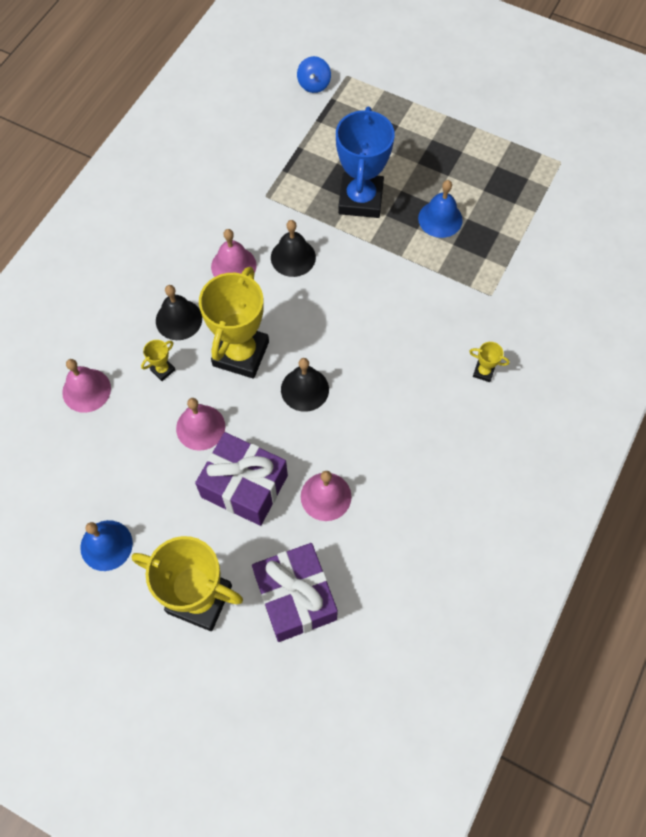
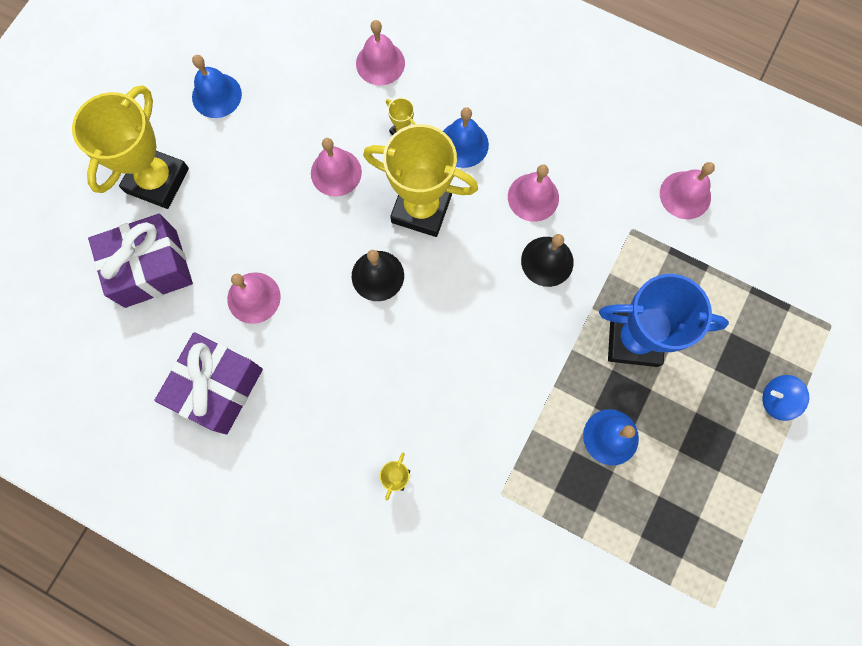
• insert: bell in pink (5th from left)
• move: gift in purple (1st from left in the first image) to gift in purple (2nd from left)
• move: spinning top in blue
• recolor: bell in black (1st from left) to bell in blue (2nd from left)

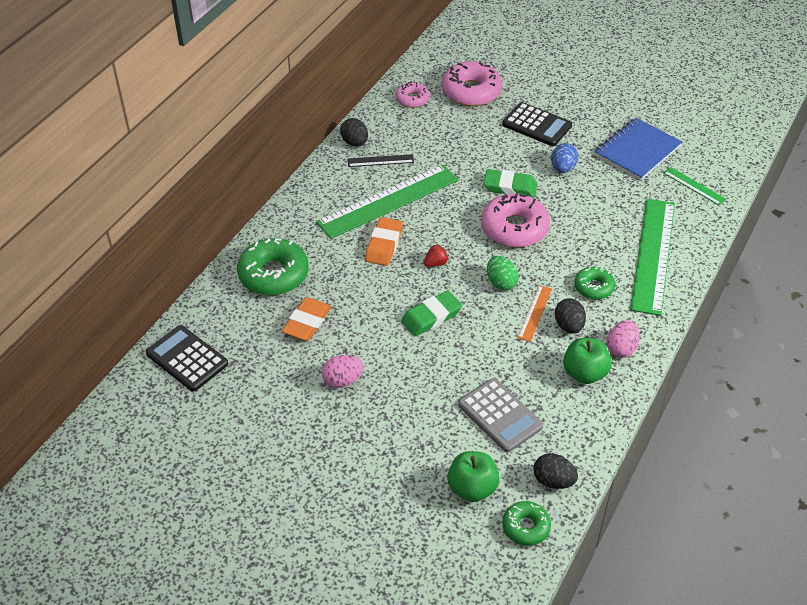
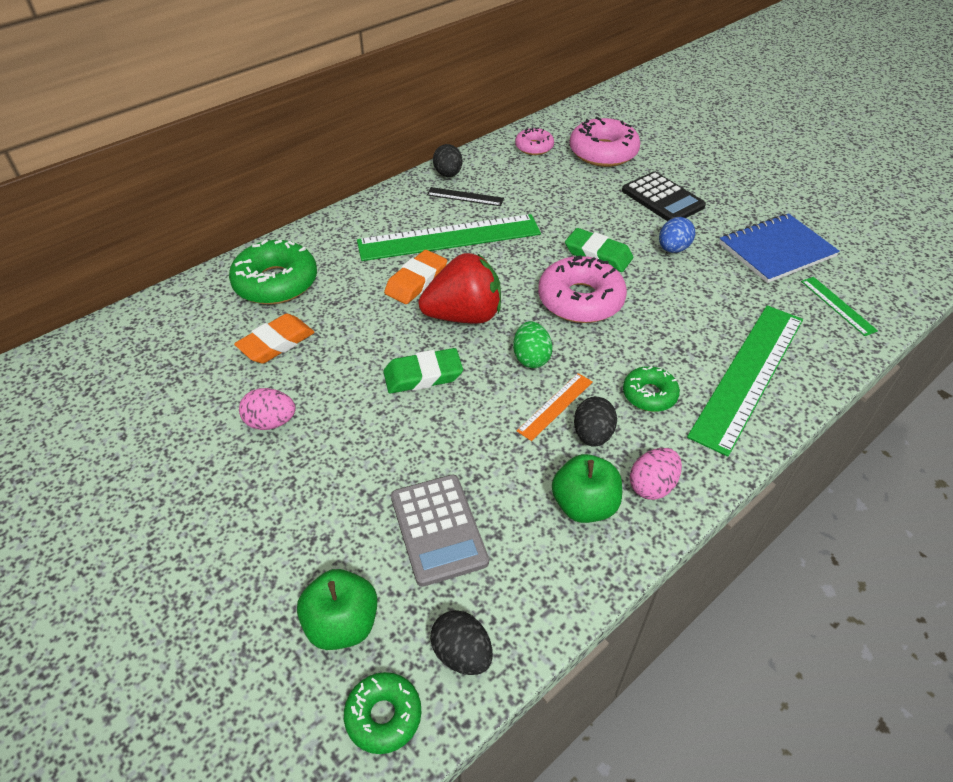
• delete: calculator in black (1st from left)
• resize: strawberry in red x2.50

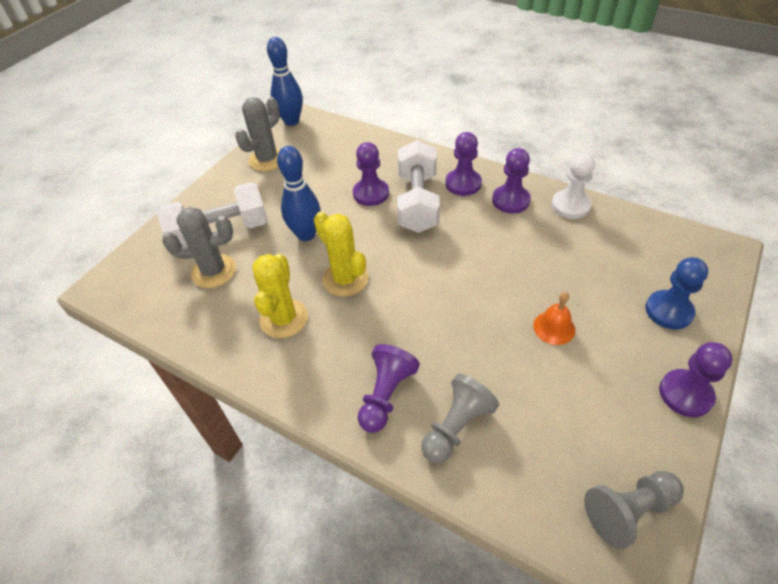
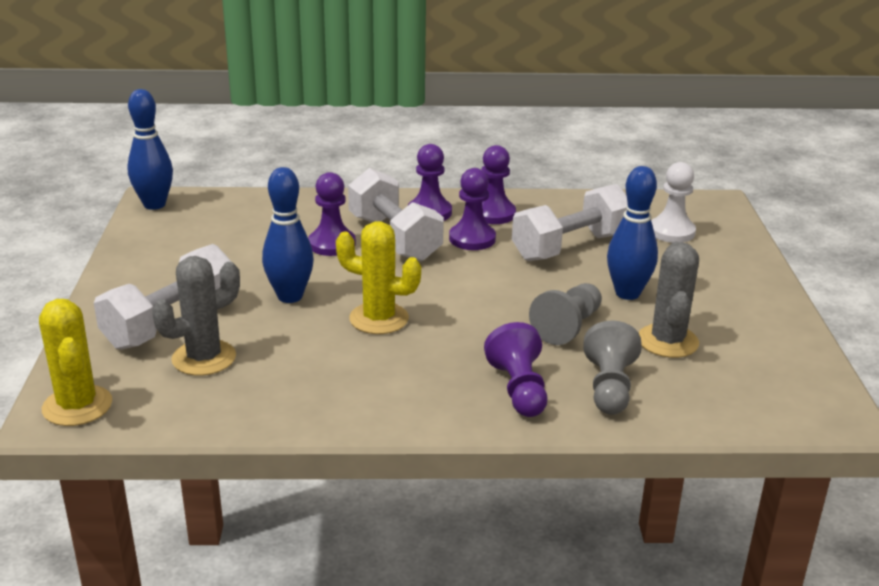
• delete: pawn in blue
• insert: dumbbell in white (3rd from left)
• move: cactus in grey (2nd from left)
• move: cactus in yellow (1st from left)
• move: pawn in white
• move: pawn in grey (2nd from left in the first image) to pawn in grey (1st from left)
• move: pawn in purple (5th from left in the first image) to pawn in purple (3rd from left)
• replace: bell in orange to bowling pin in blue (3rd from left)

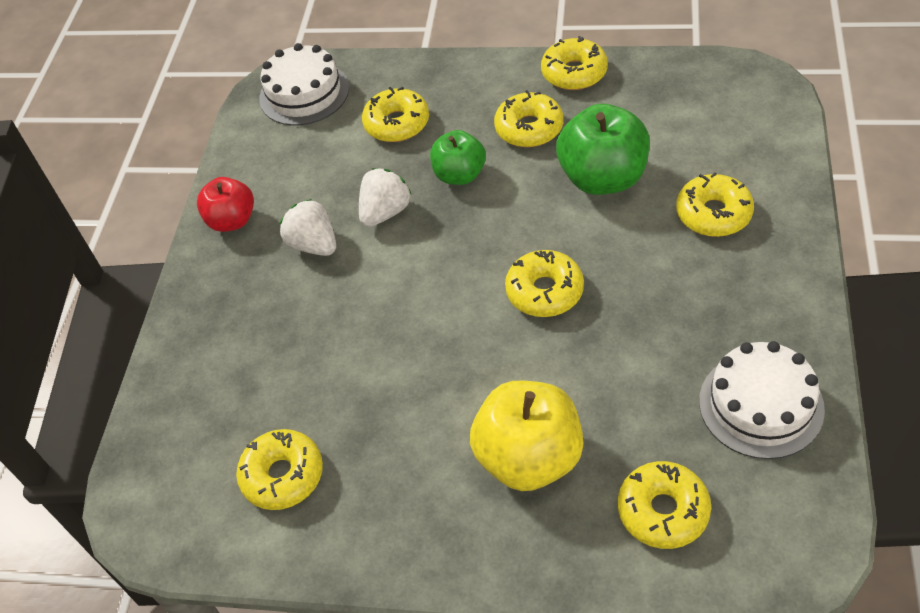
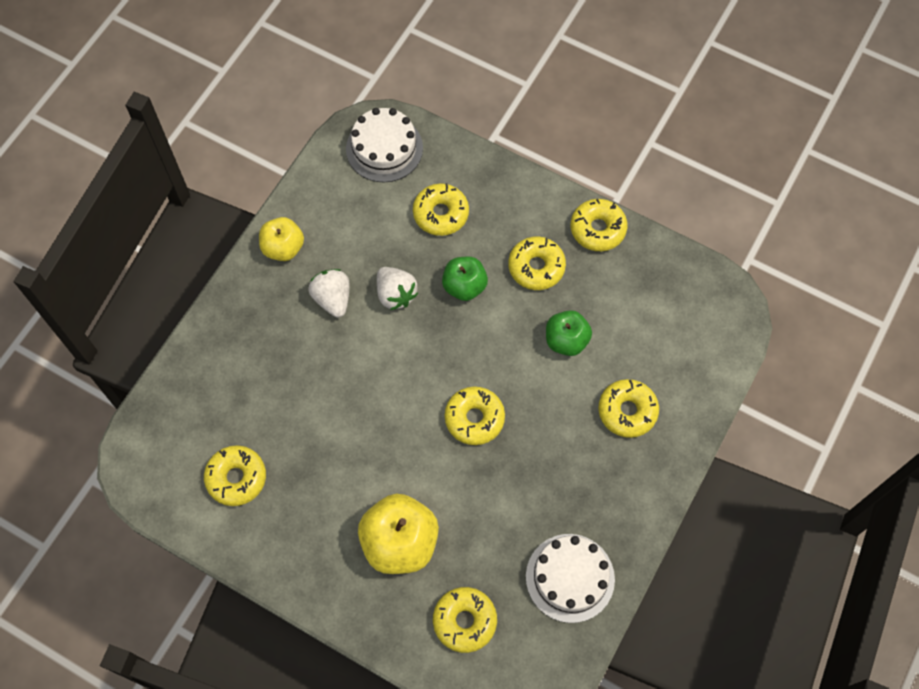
• recolor: apple in red to apple in yellow (1st from left)
• rotate: strawberry in white (2nd from left) 90 degrees clockwise
• resize: apple in green (2nd from left) x0.62

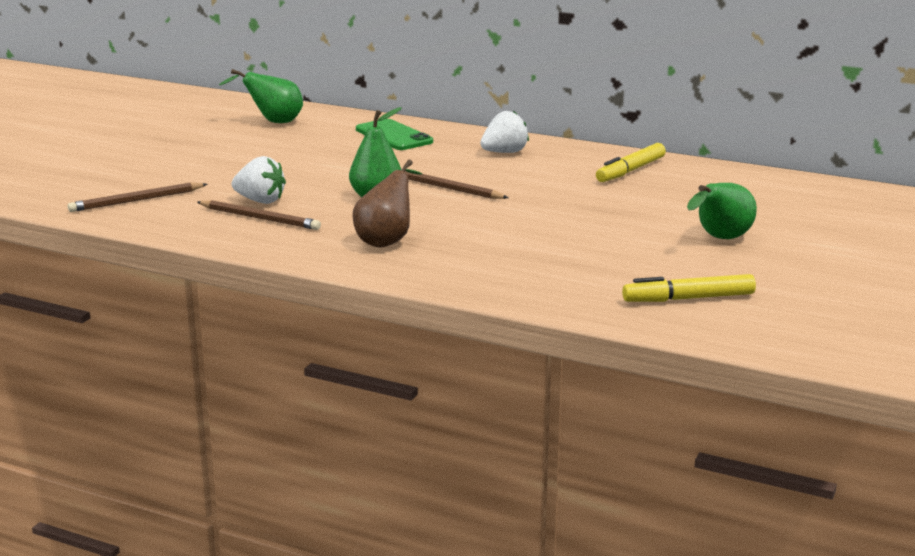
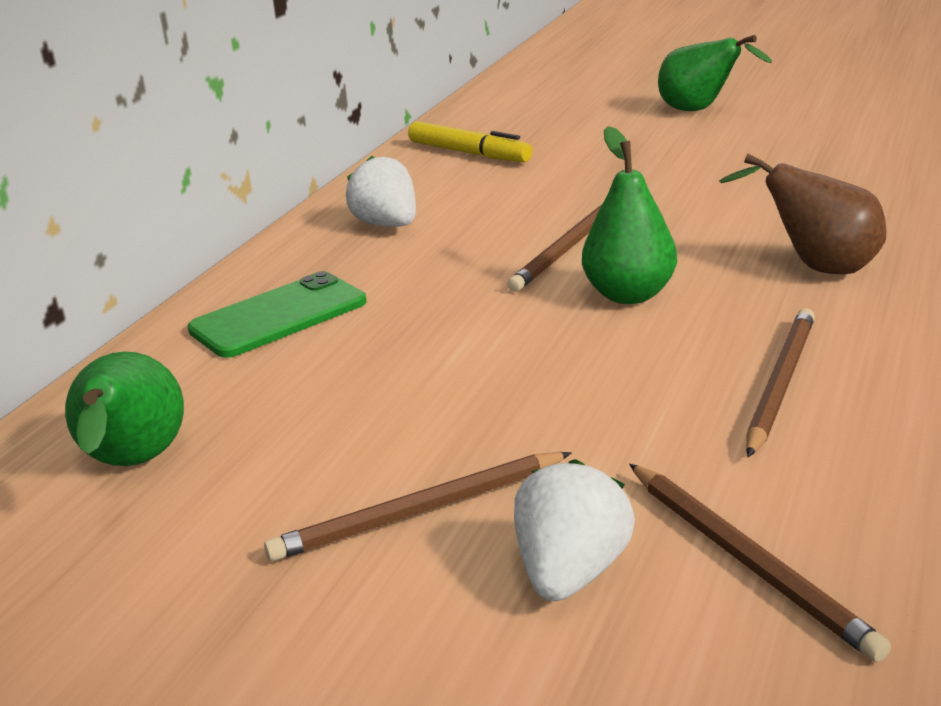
• delete: marker in yellow (2nd from left)
• insert: pencil in brown (1st from left)
• move: strawberry in white (1st from left in the first image) to strawberry in white (2nd from left)

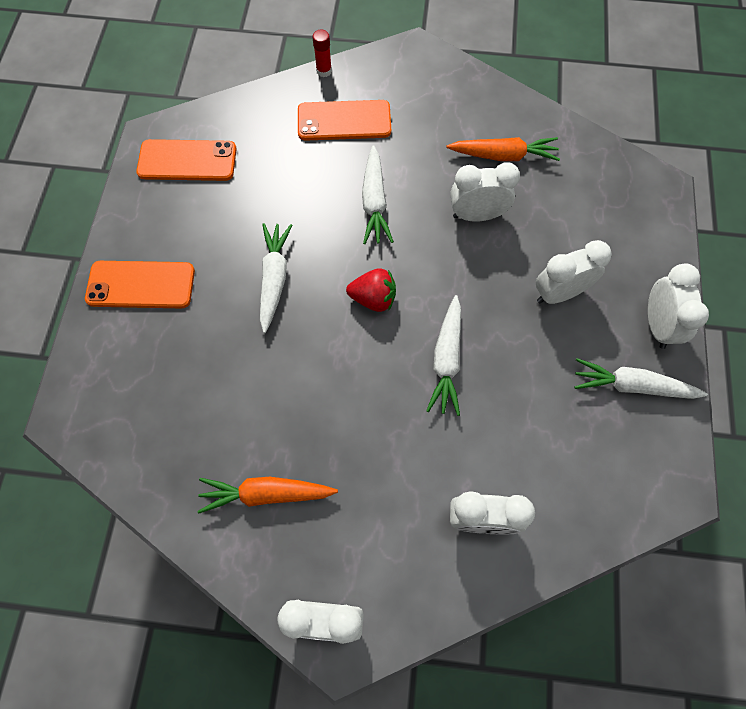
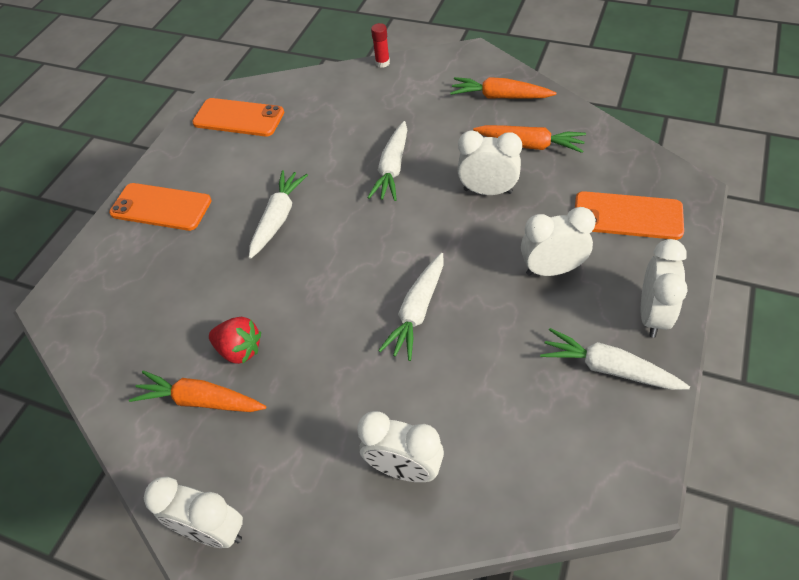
• insert: carrot in orange (2nd from left)
• move: phone in orange (3rd from left)
• move: strawberry in red

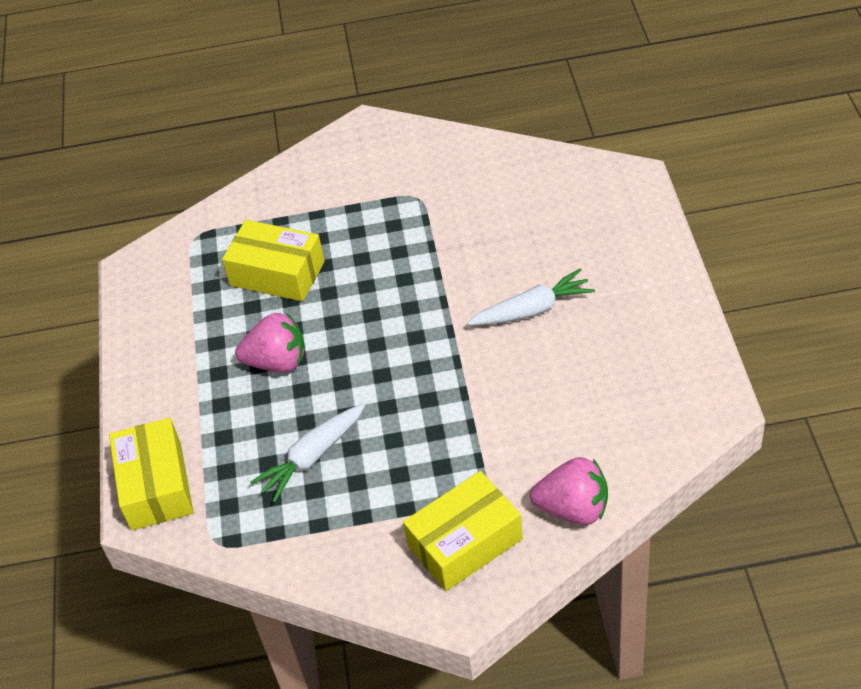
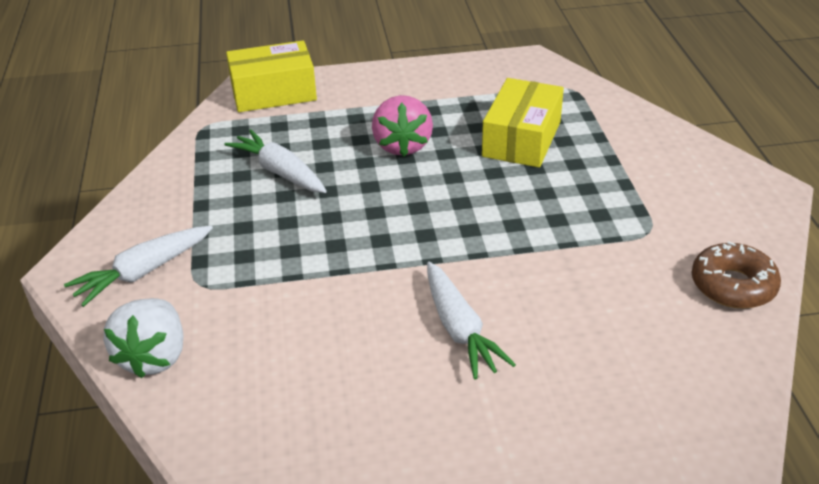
• insert: donut in brown
• replace: box in yellow (3rd from left) to carrot in white (1st from left)
• recolor: strawberry in pink (2nd from left) to strawberry in white

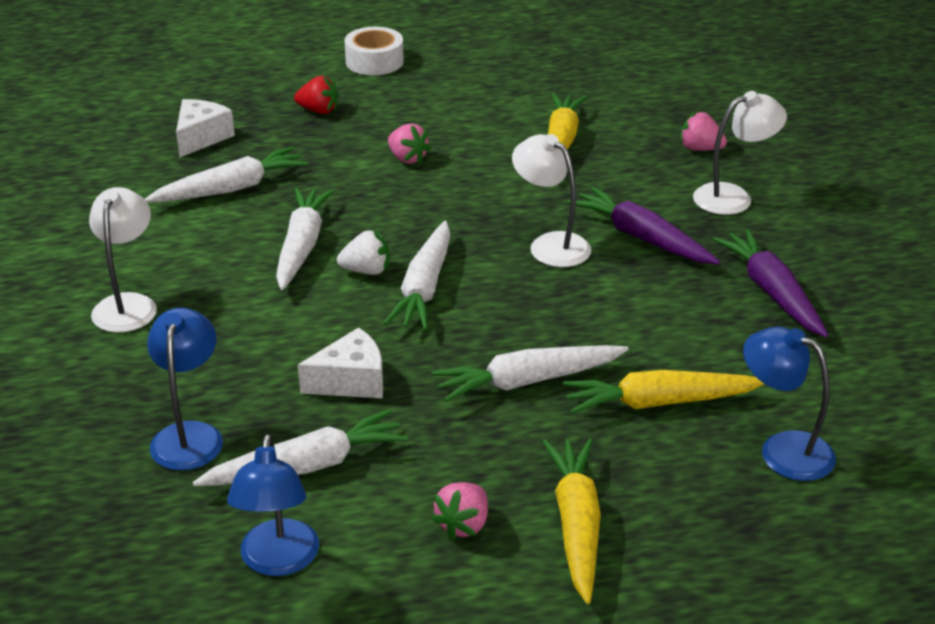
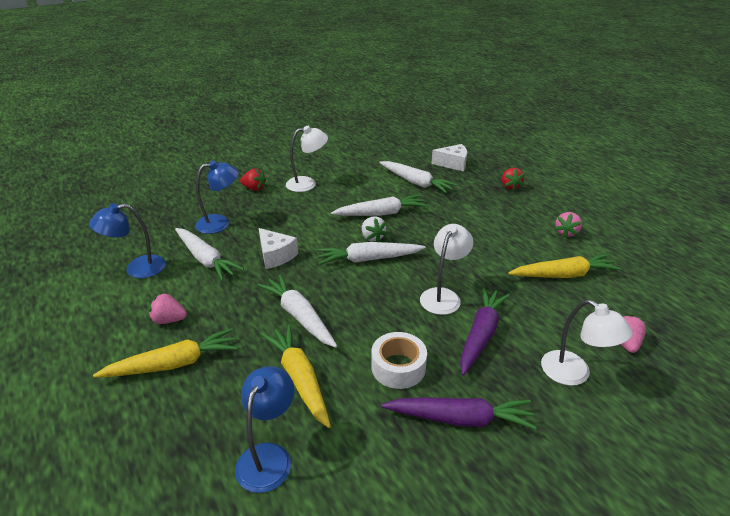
• insert: strawberry in red (1st from left)
• move: tape in white
• move: strawberry in pink (1st from left in the first image) to strawberry in pink (2nd from left)
• rotate: carrot in purple (2nd from left in the first image) 45 degrees clockwise

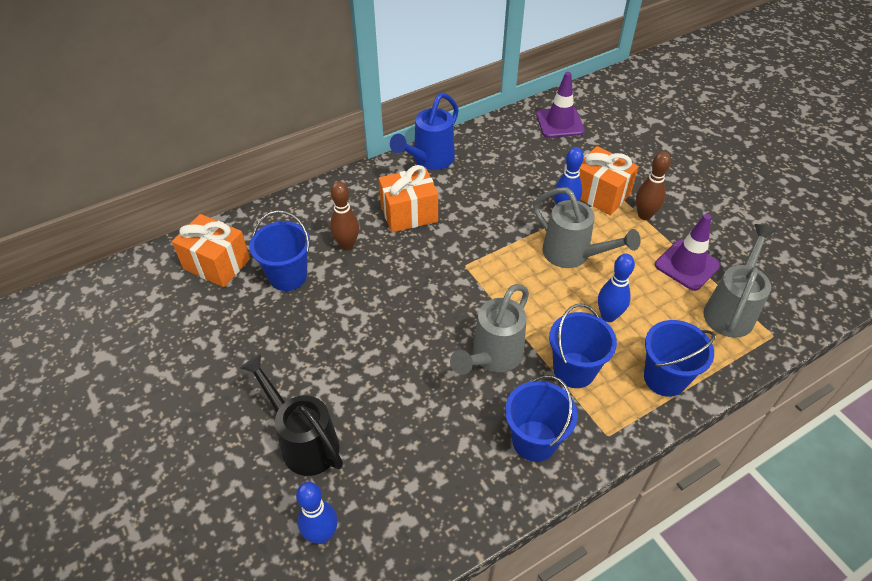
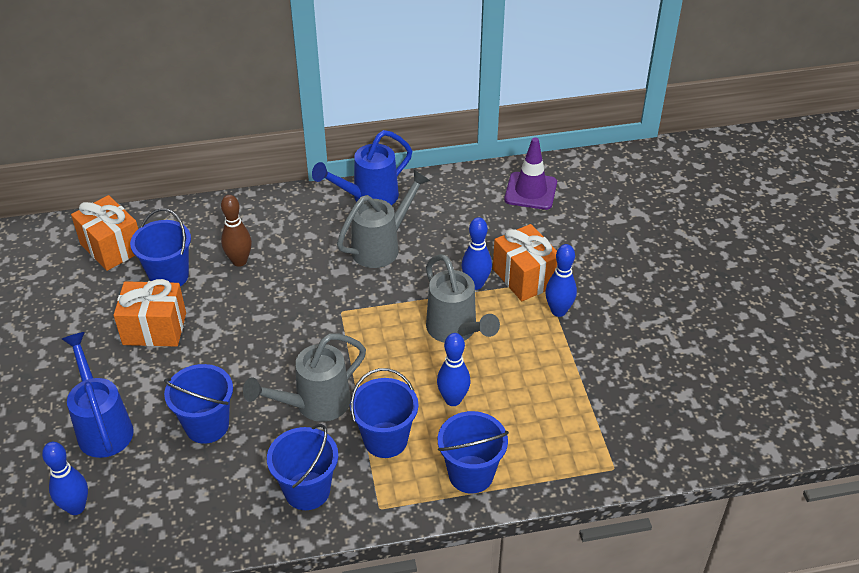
• delete: traffic cone in purple (2nd from left)
• insert: bucket in blue (2nd from left)
• move: gift in orange (2nd from left)
• move: watering can in grey (3rd from left in the first image) to watering can in grey (2nd from left)
• recolor: watering can in black to watering can in blue (1st from left)
• recolor: bowling pin in brown (2nd from left) to bowling pin in blue (4th from left)

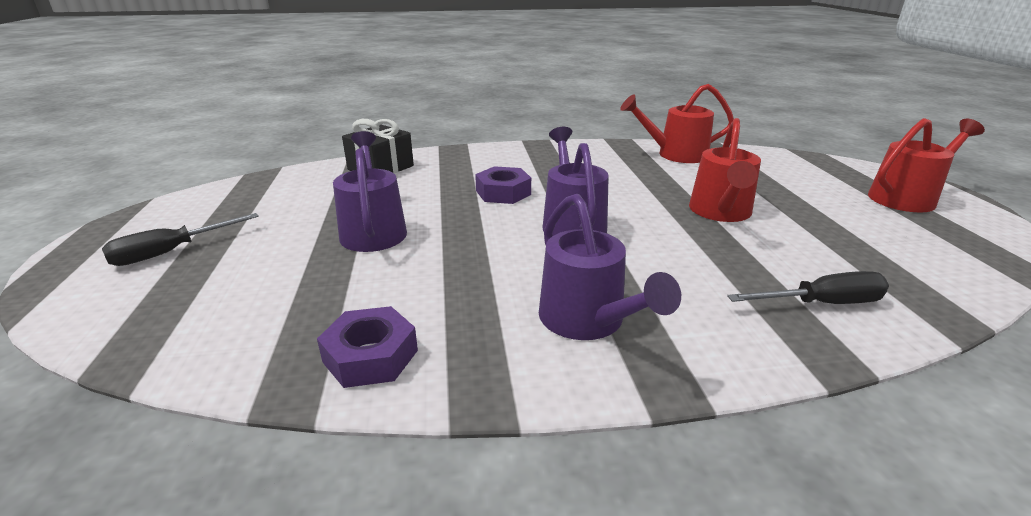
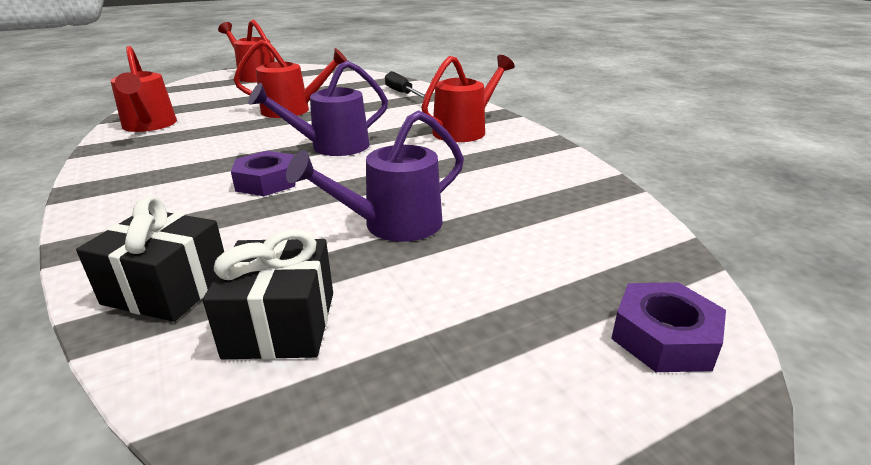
• delete: screwdriver in black (1st from left)
• insert: gift in black (2nd from left)
• move: nut in purple (1st from left in the first image) to nut in purple (2nd from left)
• recolor: watering can in purple (3rd from left) to watering can in red (4th from left)

